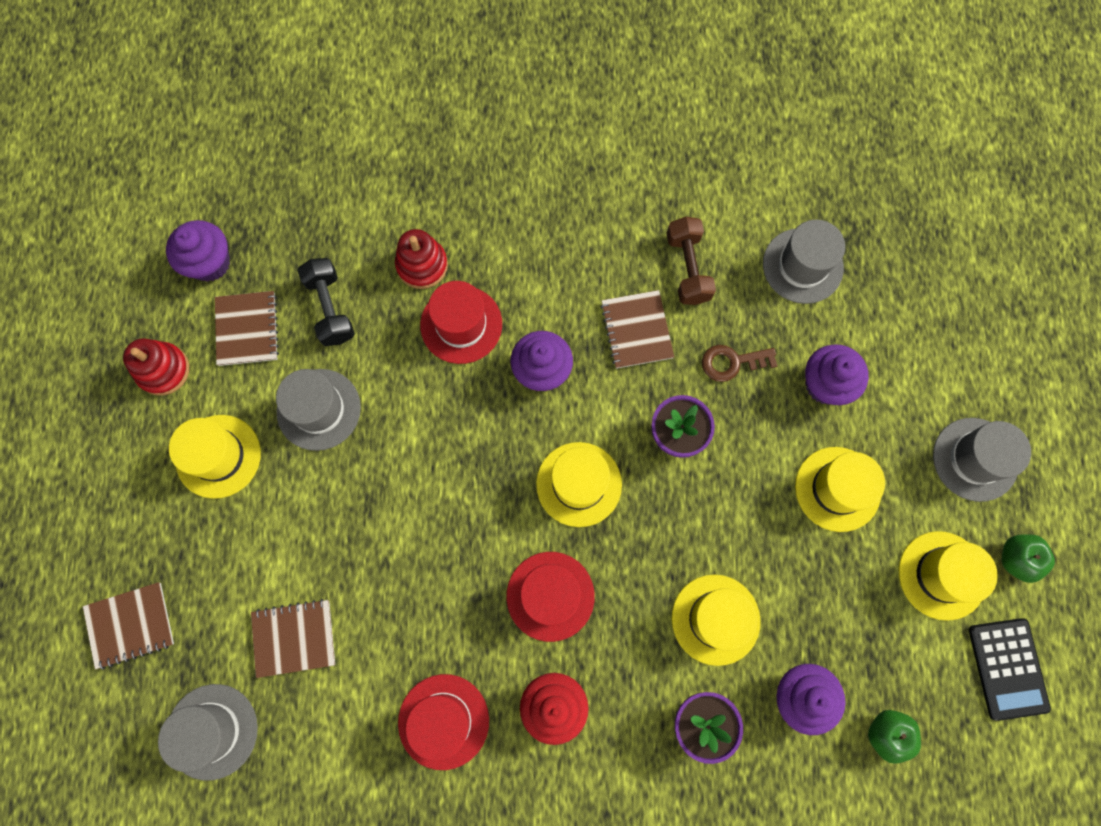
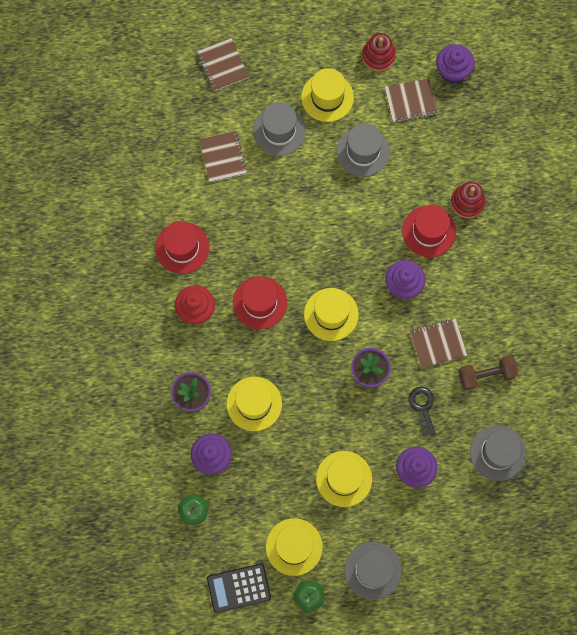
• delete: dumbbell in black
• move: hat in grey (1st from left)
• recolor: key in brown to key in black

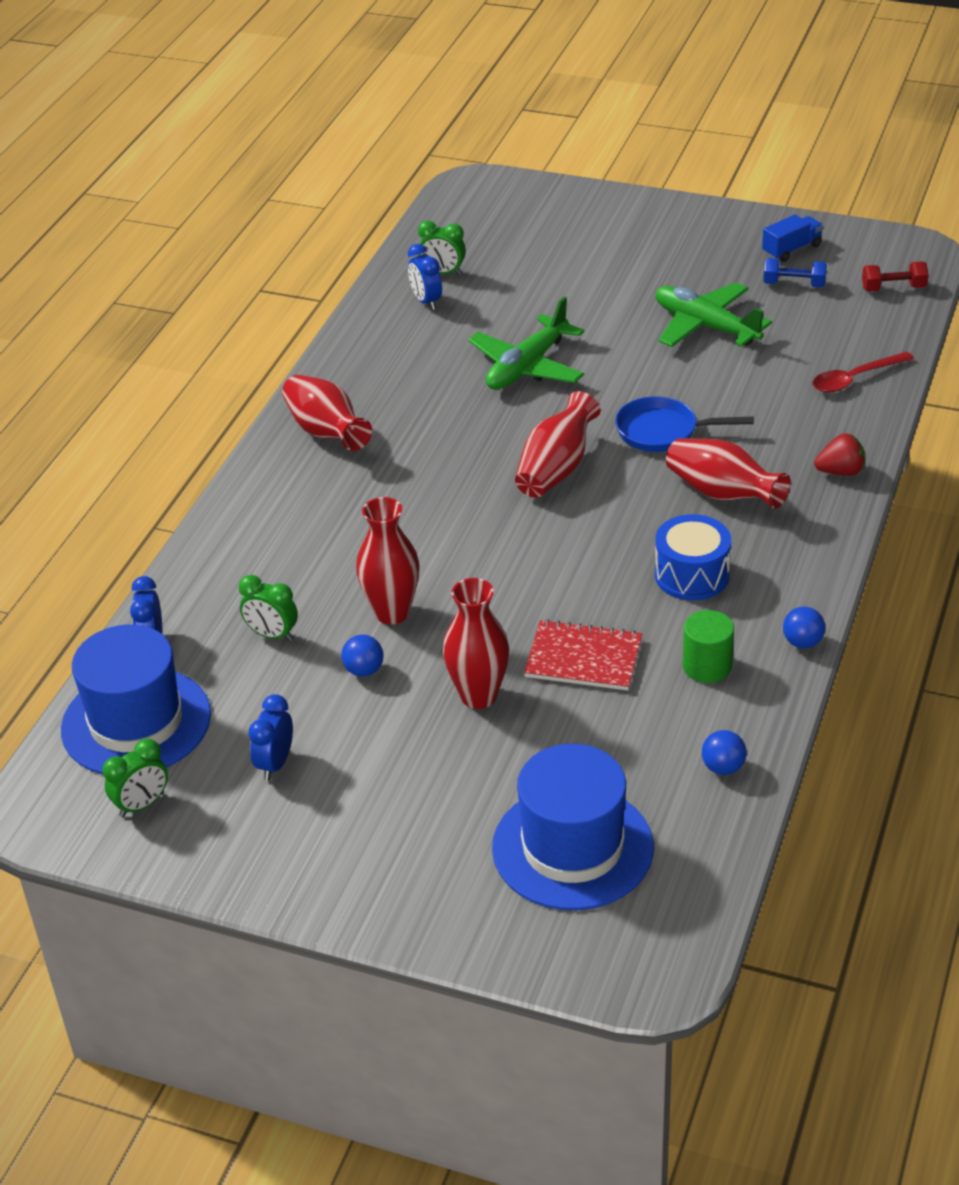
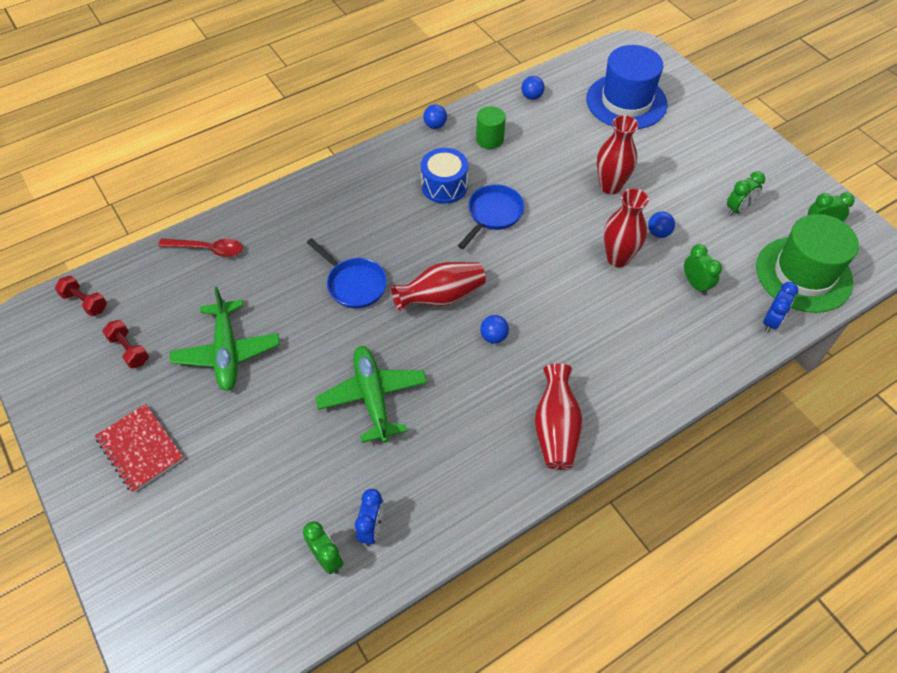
• delete: vase in red (5th from left)
• delete: truck in blue
• delete: strawberry in red
• insert: pan in blue (2nd from left)
• insert: ball in blue (2nd from left)
• move: notebook in red
• recolor: hat in blue (1st from left) to hat in green
• recolor: clock in blue (2nd from left) to clock in green (3rd from left)
• recolor: dumbbell in blue to dumbbell in red (2nd from left)
• rotate: plane in green (1st from left in the first image) 90 degrees counterclockwise

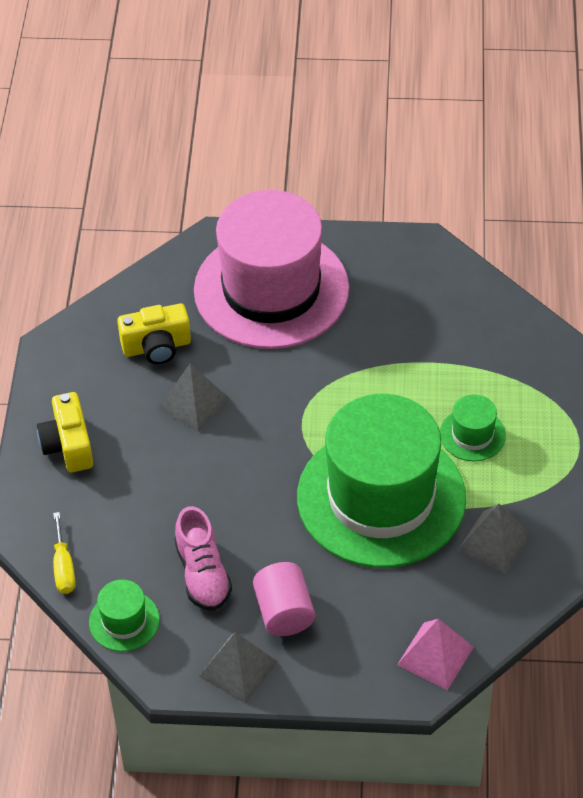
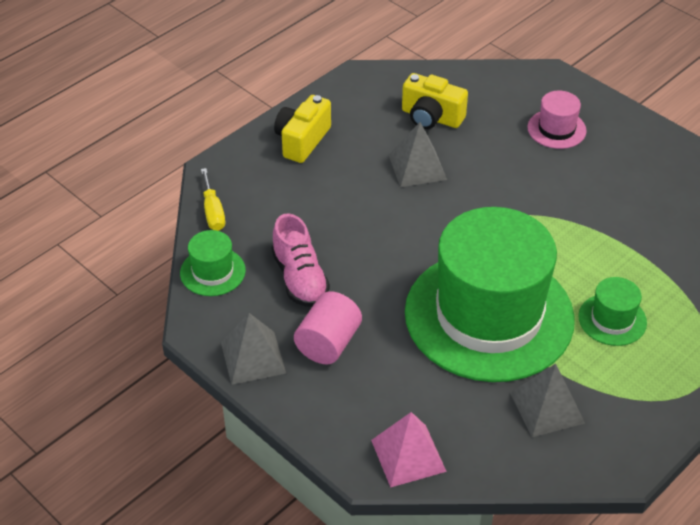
• rotate: screwdriver in yellow 45 degrees counterclockwise
• rotate: shoe in pink 45 degrees counterclockwise
• resize: hat in pink x0.40

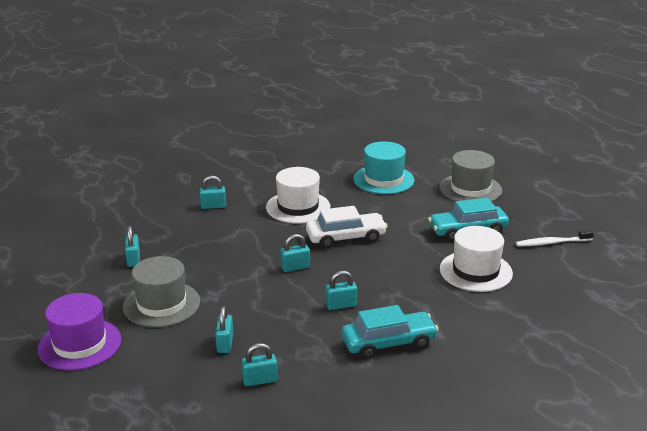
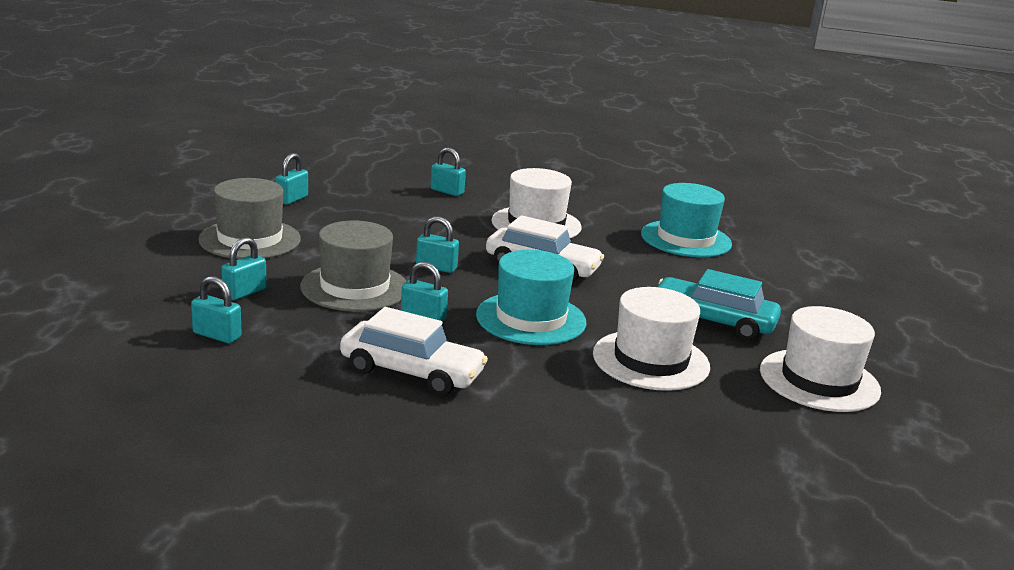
• delete: hat in purple
• insert: hat in turquoise (1st from left)
• move: hat in grey (2nd from left)
• replace: toothbrush in white to hat in white (3rd from left)
• recolor: car in turquoise (1st from left) to car in white (1st from left)

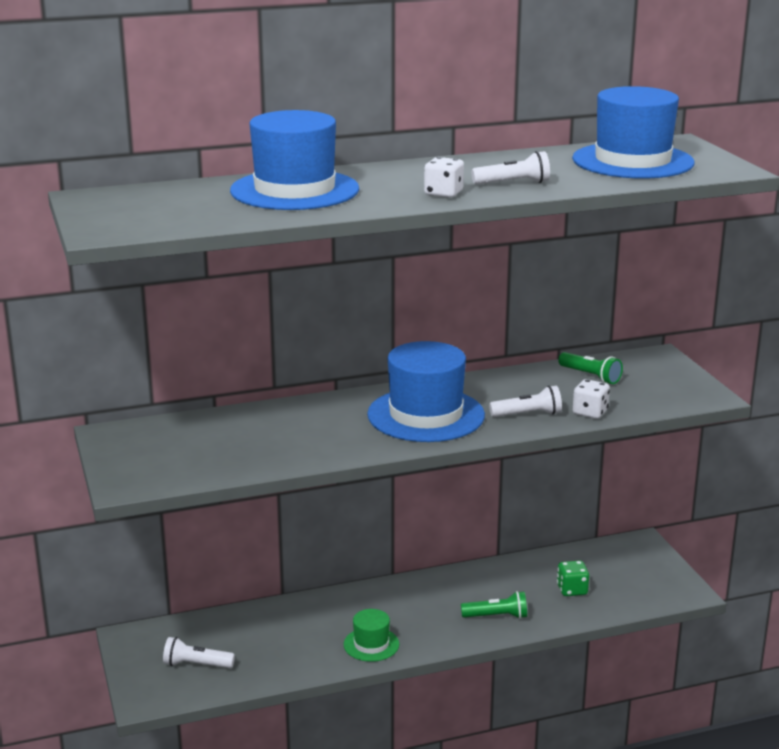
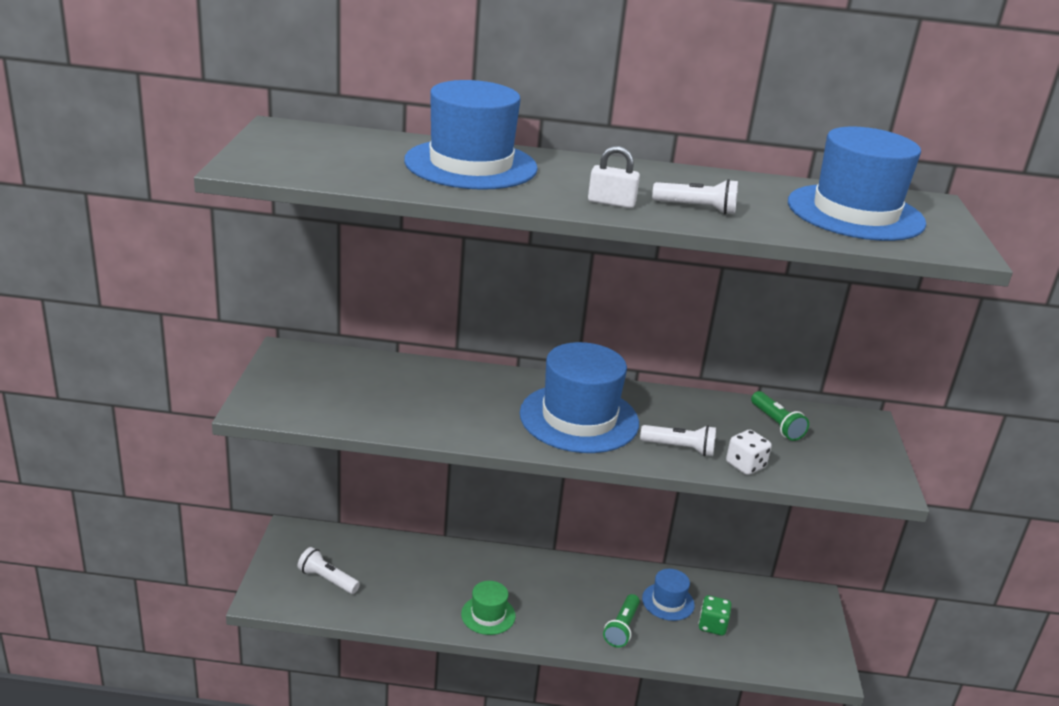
• insert: hat in blue (3rd from left)
• replace: dice in white (1st from left) to padlock in white
• rotate: flashlight in green (1st from left) 90 degrees clockwise

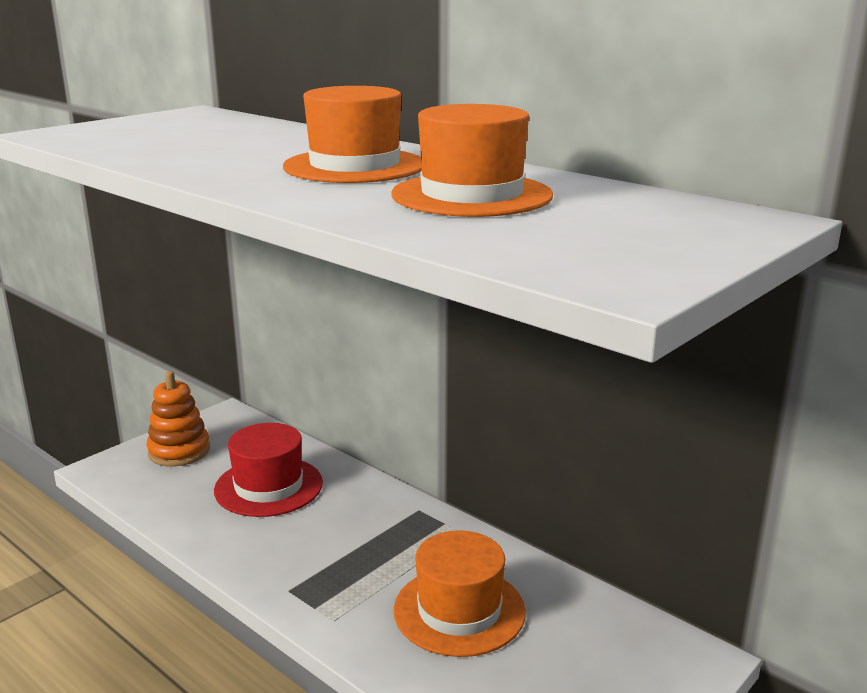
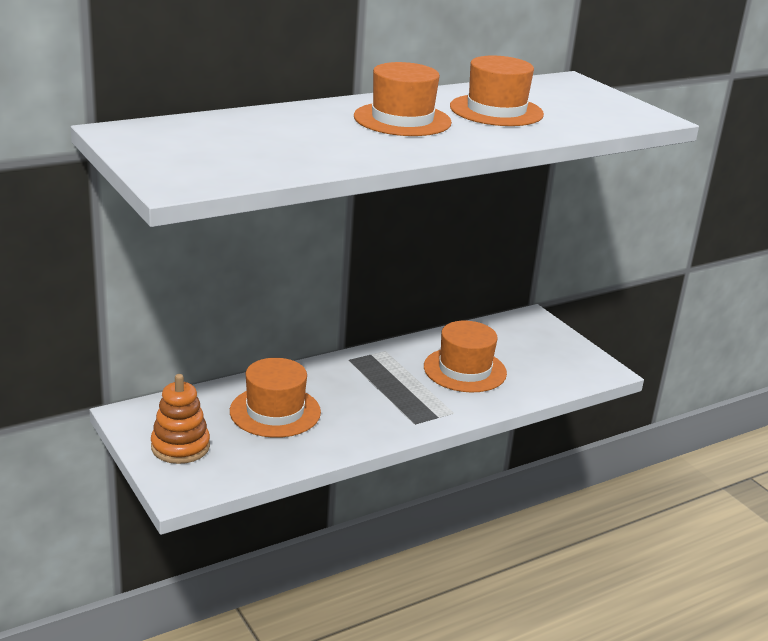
• recolor: hat in red to hat in orange (1st from left)

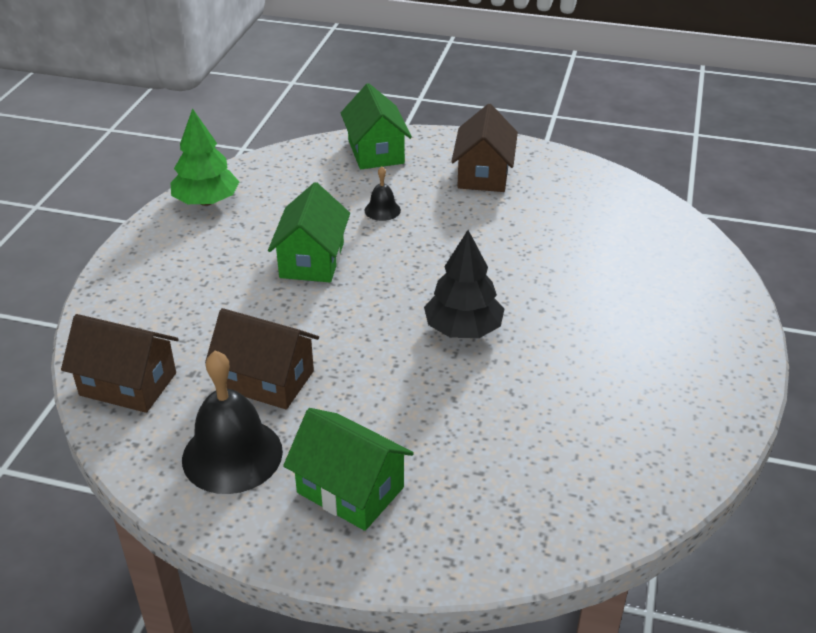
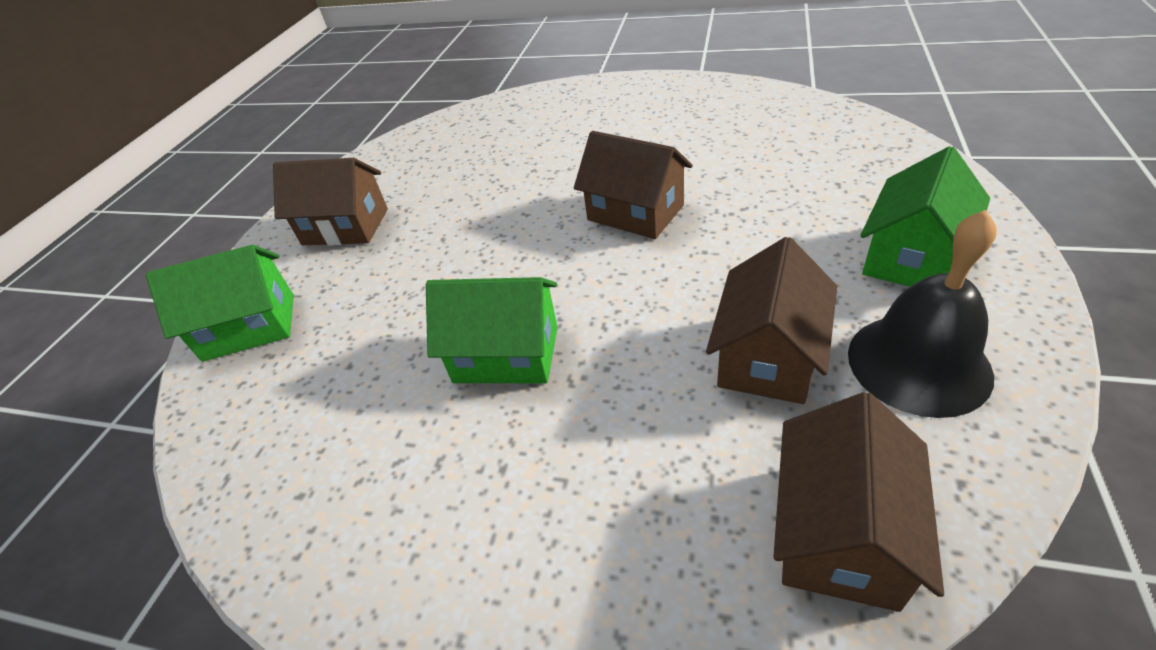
• delete: tree in green
• delete: bell in black (2nd from left)
• replace: tree in black to house in brown (2nd from left)

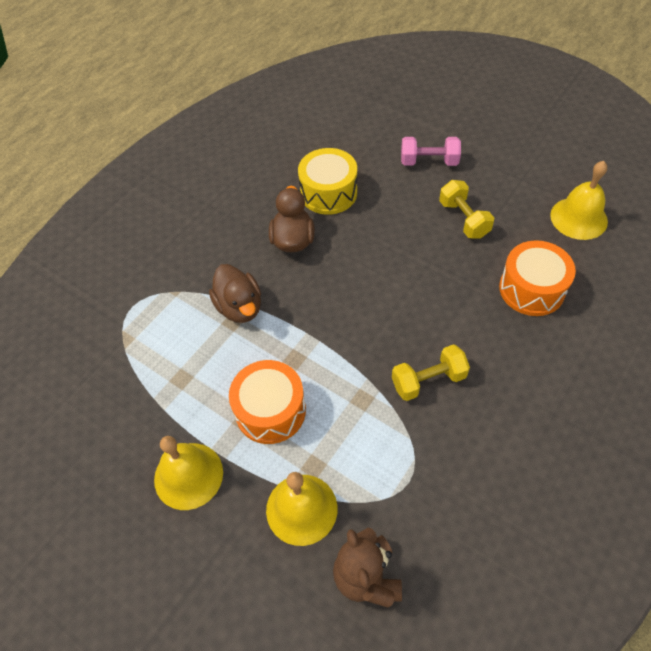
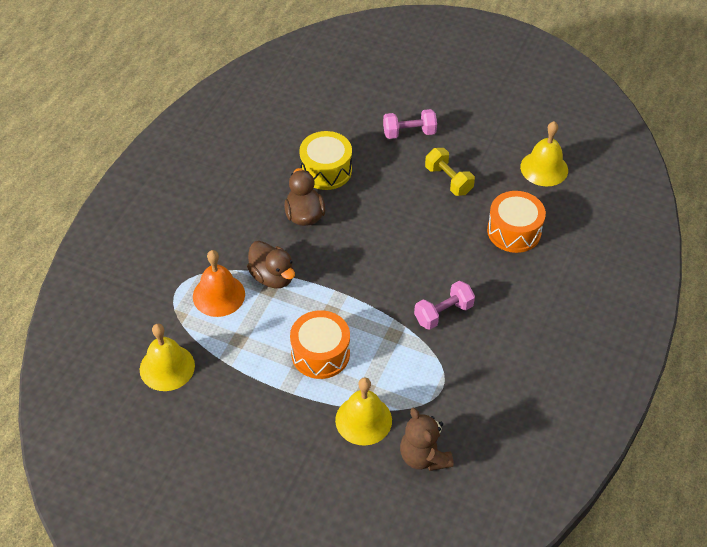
• insert: bell in orange
• move: bell in yellow (1st from left)
• recolor: dumbbell in yellow (1st from left) to dumbbell in pink (2nd from left)

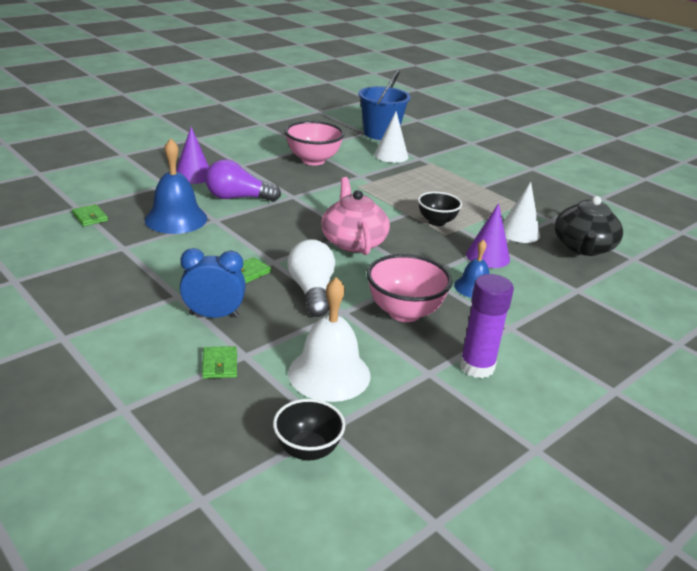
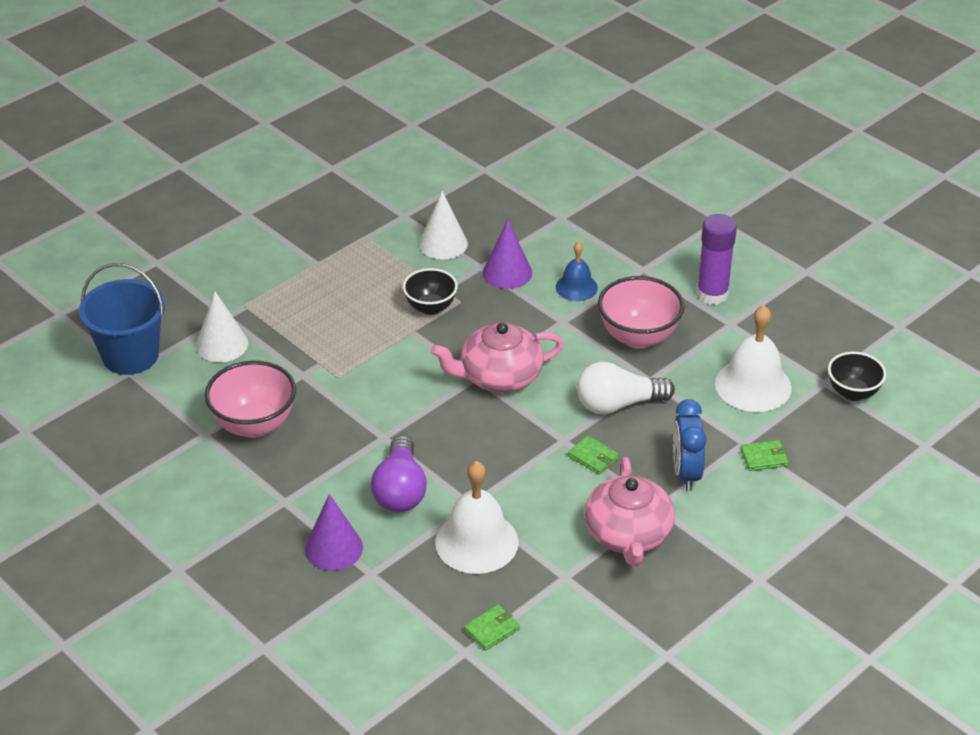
• delete: teapot in black
• insert: teapot in pink (2nd from left)
• recolor: bell in blue (1st from left) to bell in white (1st from left)

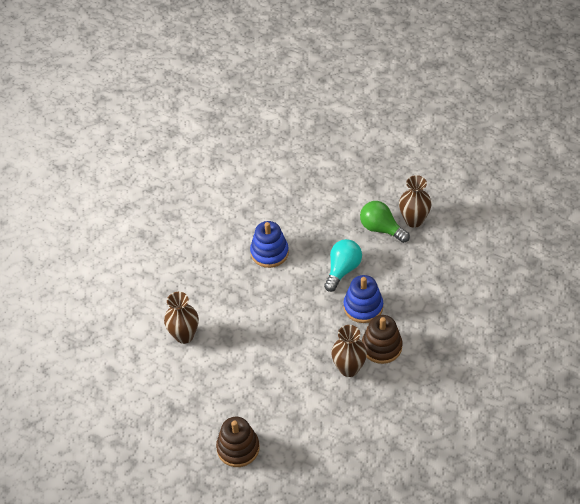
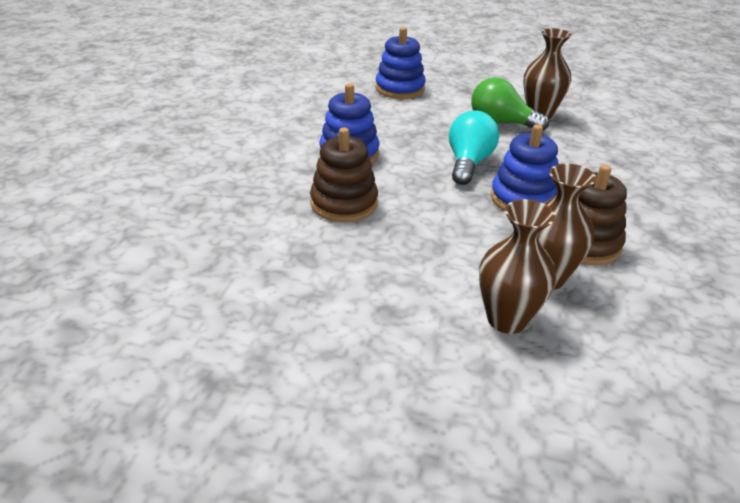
• insert: stacking toy in blue (2nd from left)
• move: vase in brown (1st from left)
• move: stacking toy in brown (1st from left)

